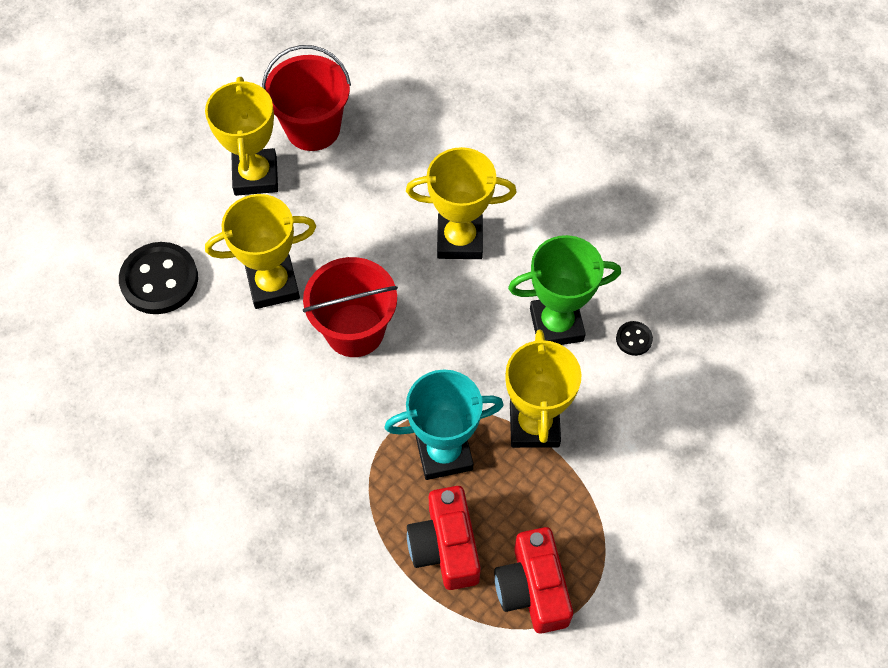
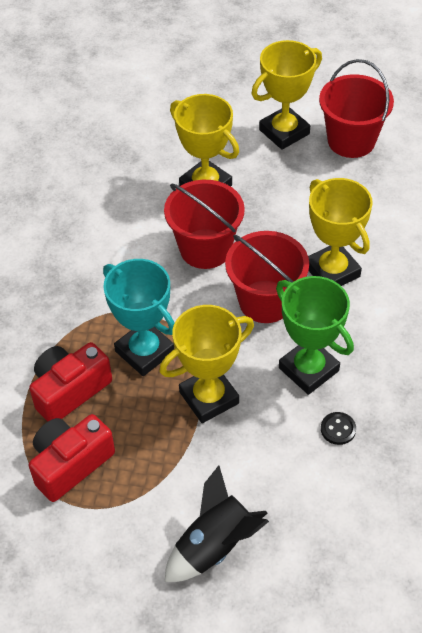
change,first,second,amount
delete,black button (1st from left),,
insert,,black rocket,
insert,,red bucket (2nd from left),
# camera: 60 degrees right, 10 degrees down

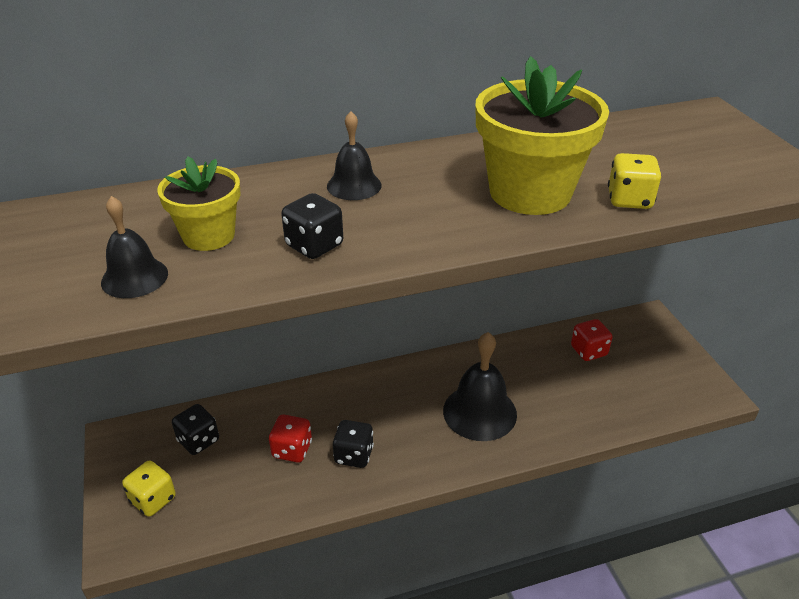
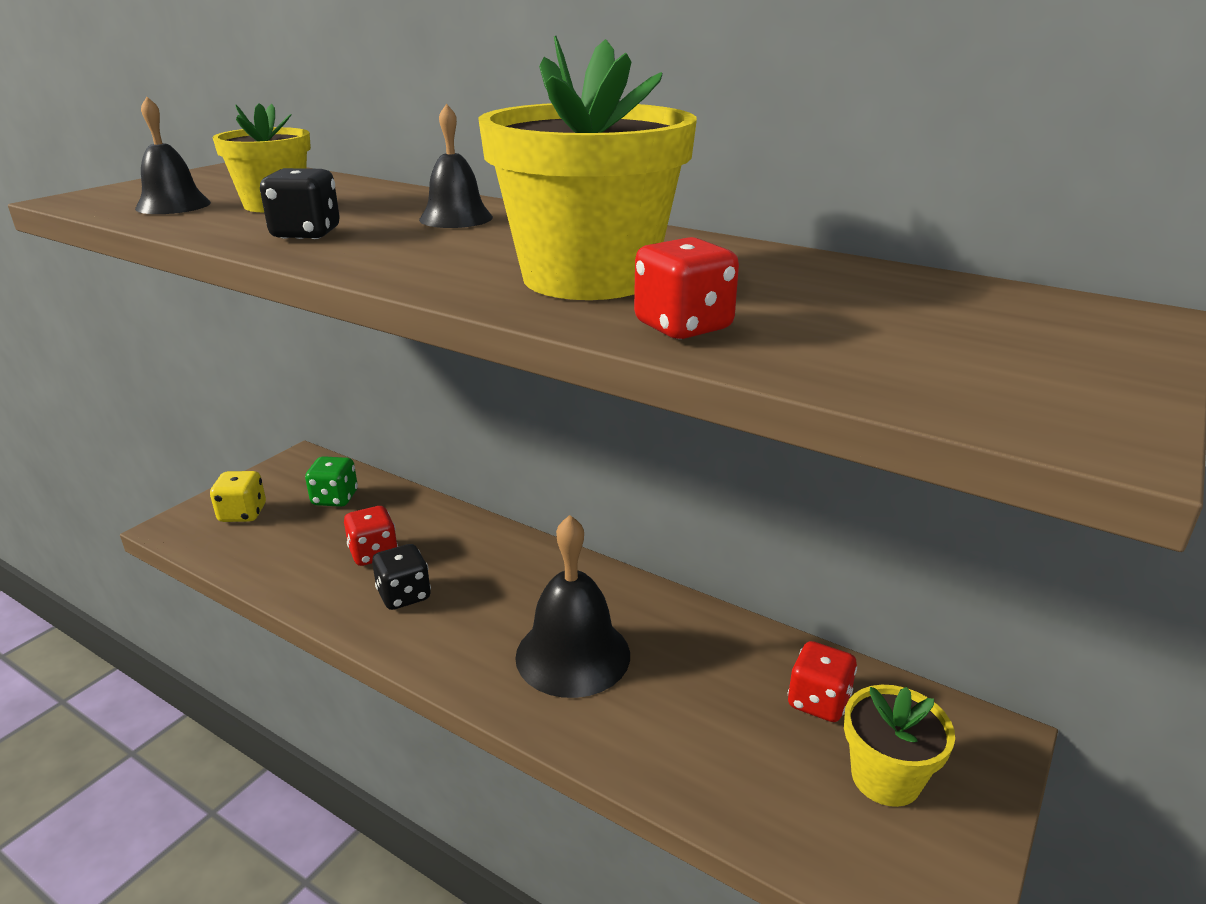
change,first,second,amount
insert,,yellow flower pot (3rd from left),
recolor,black dice (1st from left),green dice,
recolor,yellow dice (2nd from left),red dice (2nd from left),
# camera: 50 degrees right, 10 degrees down

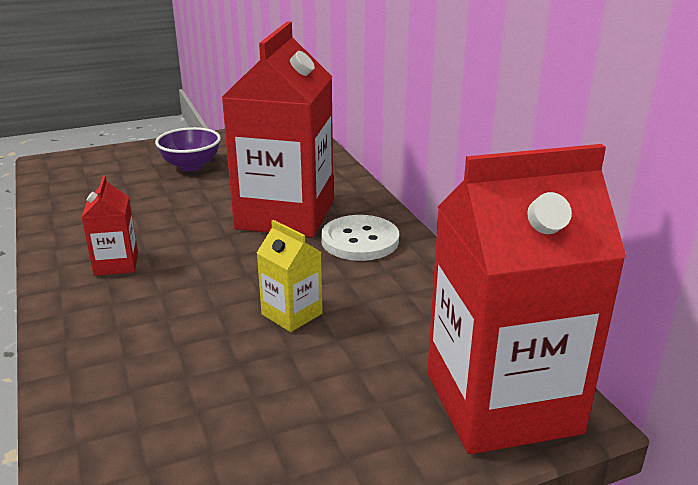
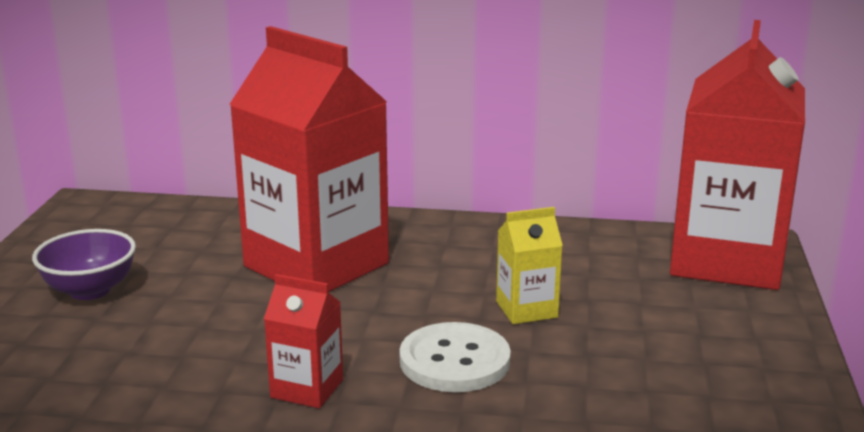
change,first,second,amount
move,white button,,
# camera: 60 degrees left, 5 degrees down

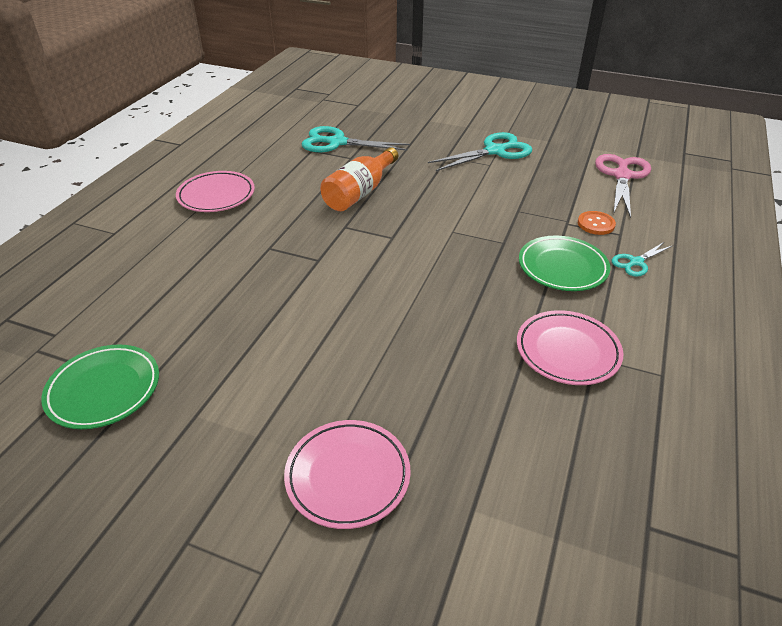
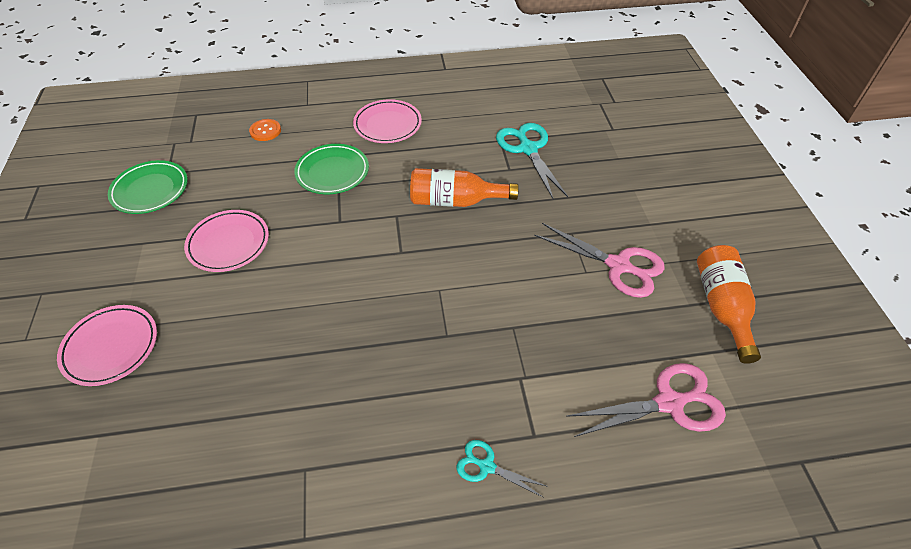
change,first,second,amount
insert,,orange bottle (2nd from left),
move,pink plate (3rd from left in the first image),pink plate (2nd from left),
move,green plate (2nd from left),,
move,orange button,,
recolor,turquoise scissors (2nd from left),pink scissors (1st from left),
# camera: 60 degrees right, 10 degrees up

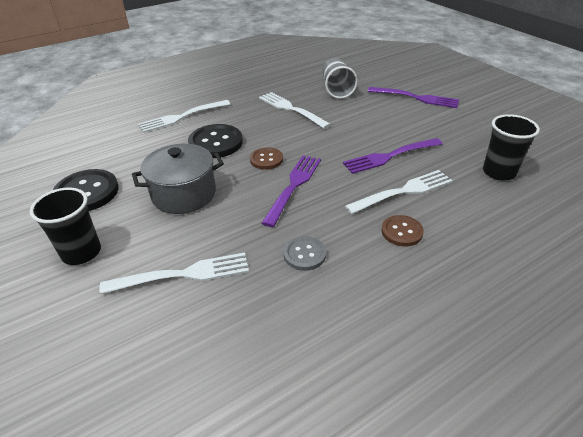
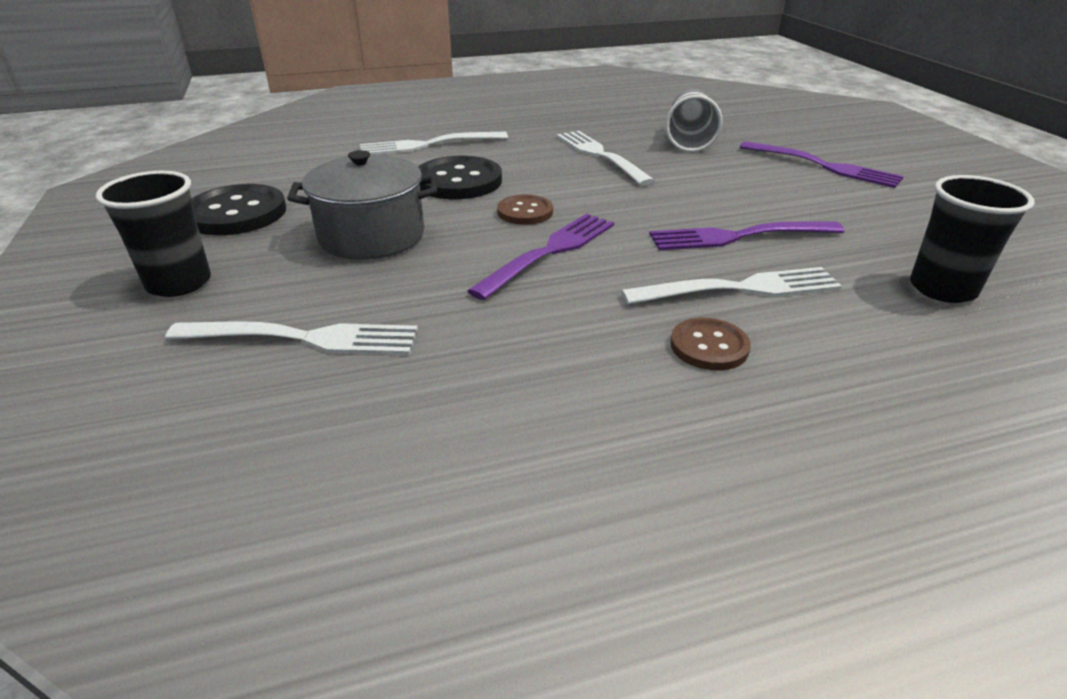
change,first,second,amount
delete,grey button,,
# camera: 15 degrees right, 5 degrees down

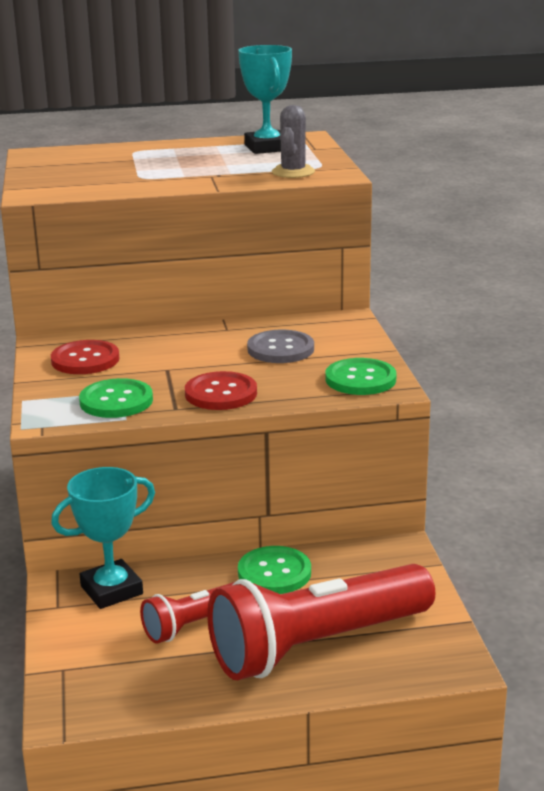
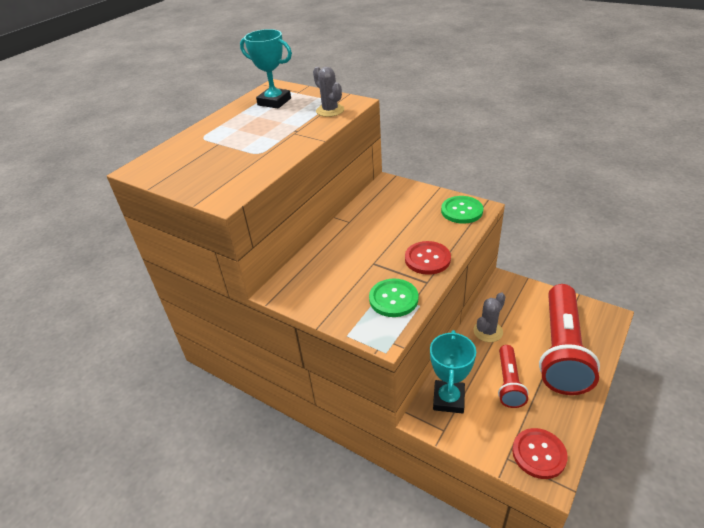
change,first,second,amount
delete,grey button,,
move,red button (1st from left in the first image),red button (2nd from left),
replace,green button (2nd from left),grey cactus (2nd from left),
# camera: 45 degrees left, 15 degrees up

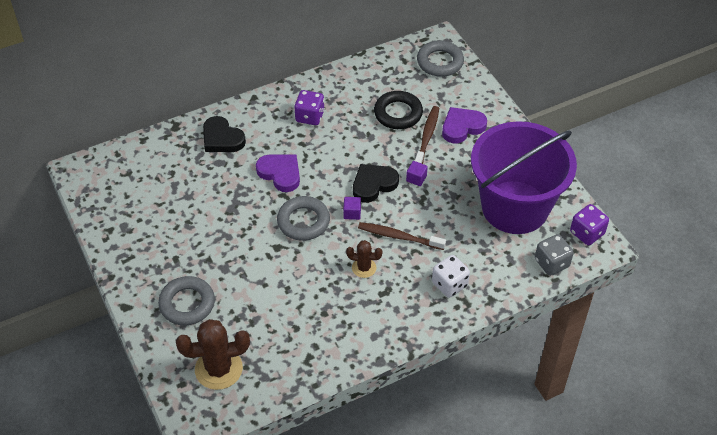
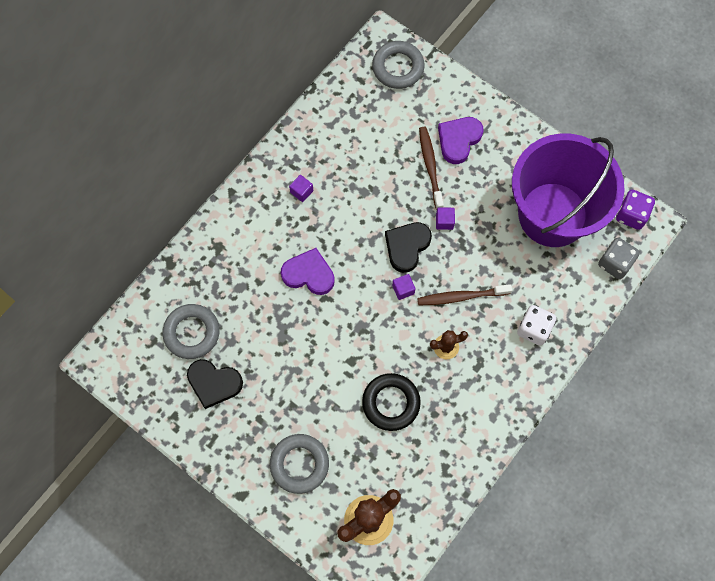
change,first,second,amount
move,black heart (1st from left),,
move,grey ring (2nd from left in the first image),grey ring (1st from left),
move,black ring,,
replace,purple dice (1st from left),purple cube (1st from left),
# camera: 25 degrees left, 20 degrees up

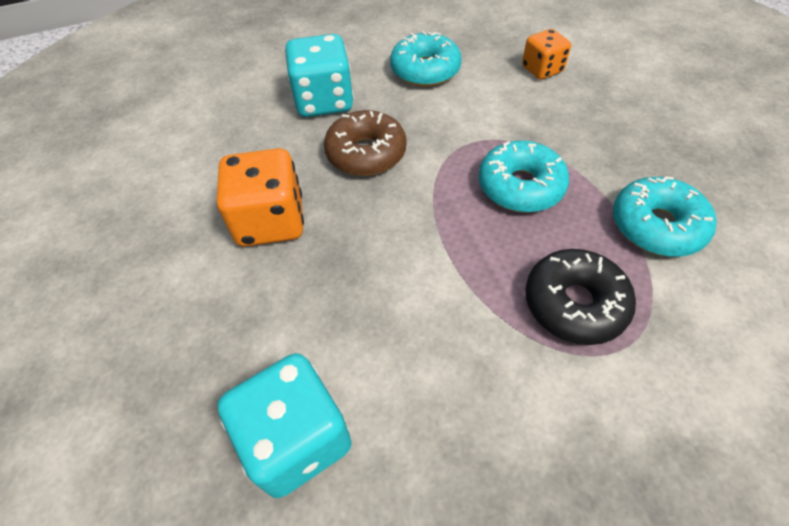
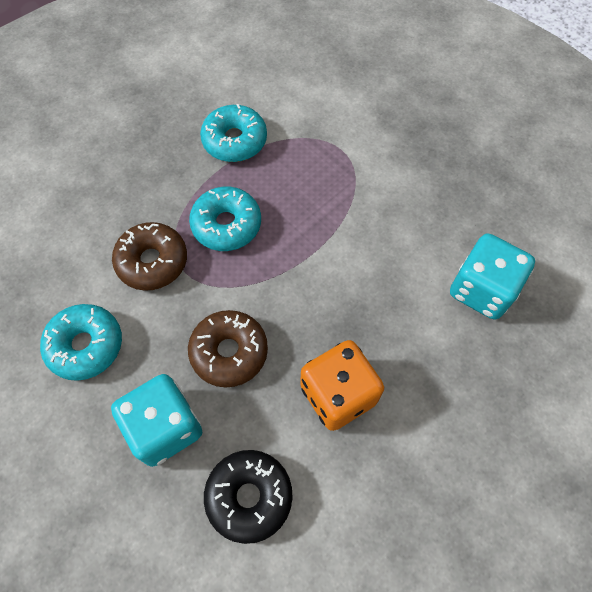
change,first,second,amount
delete,orange dice (2nd from left),,
insert,,brown donut (1st from left),
move,black donut,,
# camera: 115 degrees left, 10 degrees up

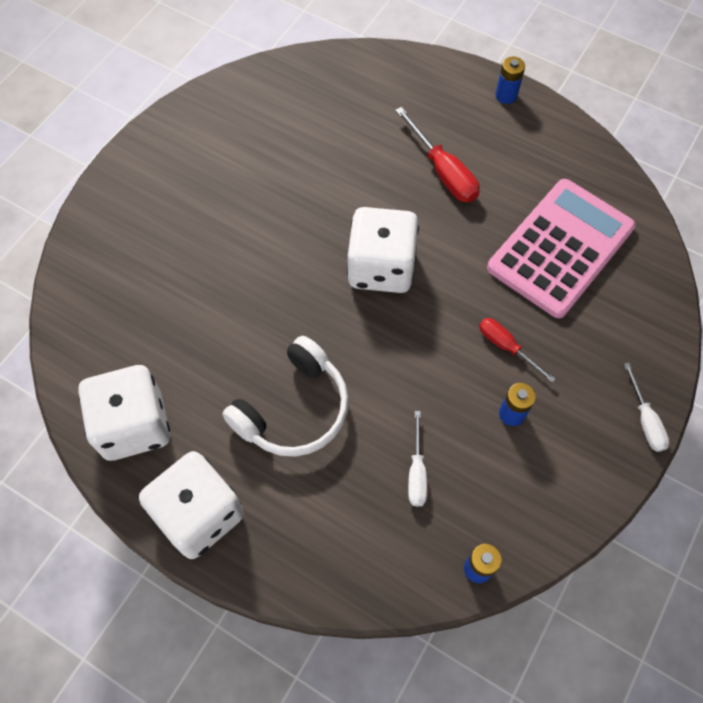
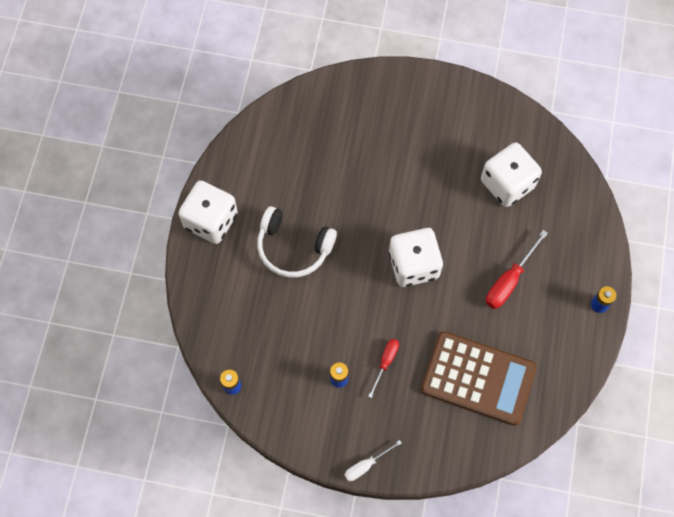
change,first,second,amount
delete,white screwdriver (1st from left),,
move,white dice (1st from left in the first image),white dice (3rd from left),
recolor,pink calculator,brown calculator,
# camera: 70 degrees right, 5 degrees up

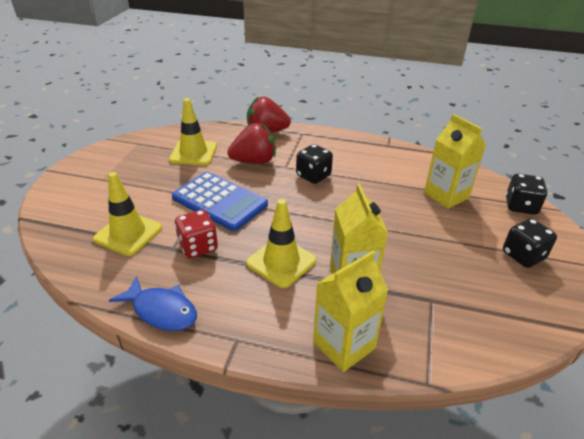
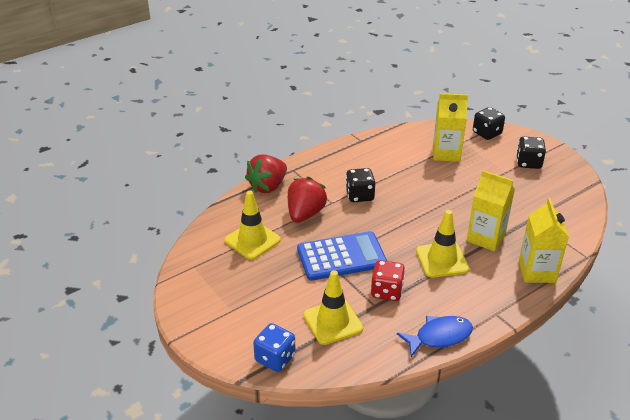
change,first,second,amount
insert,,blue dice,
# camera: 50 degrees left, 0 degrees up

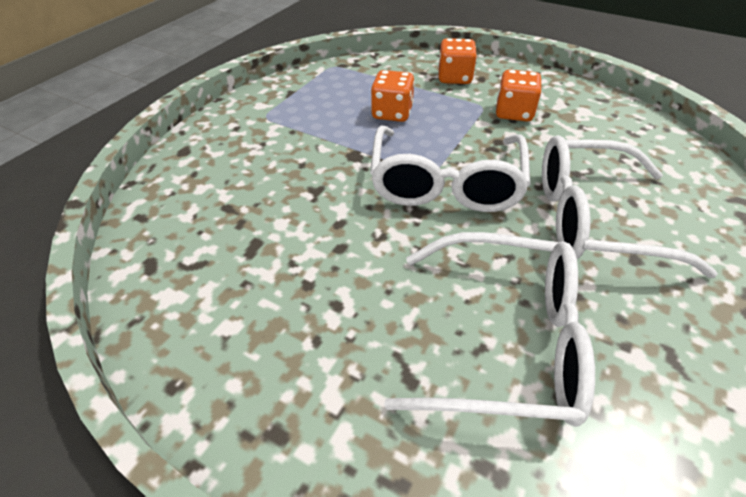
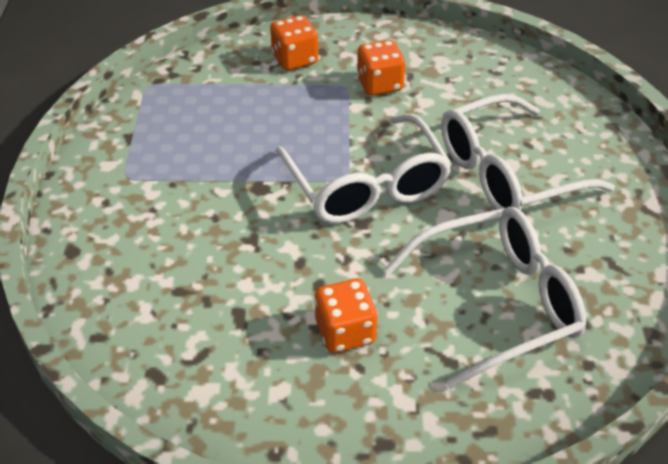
change,first,second,amount
move,orange dice (1st from left in the first image),orange dice (2nd from left),
# camera: 30 degrees left, 0 degrees up

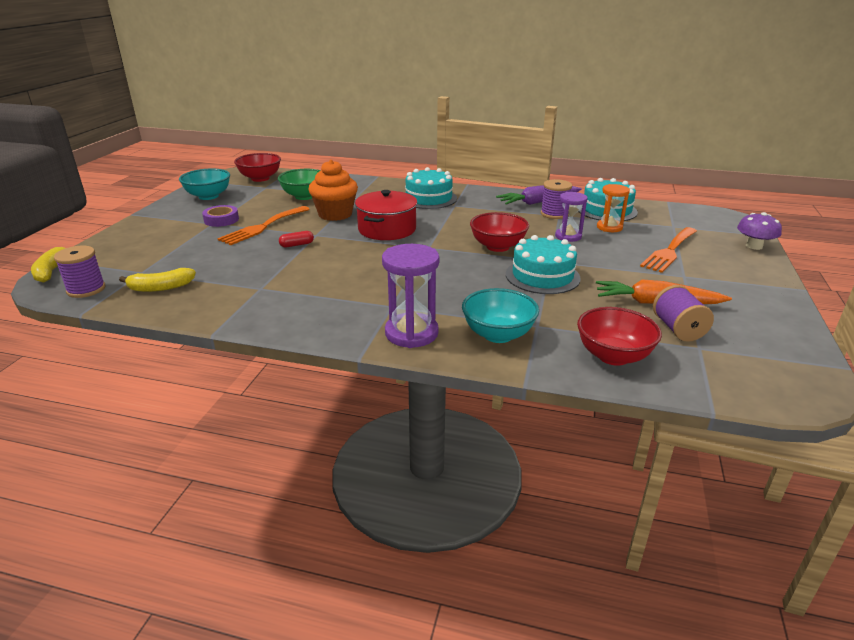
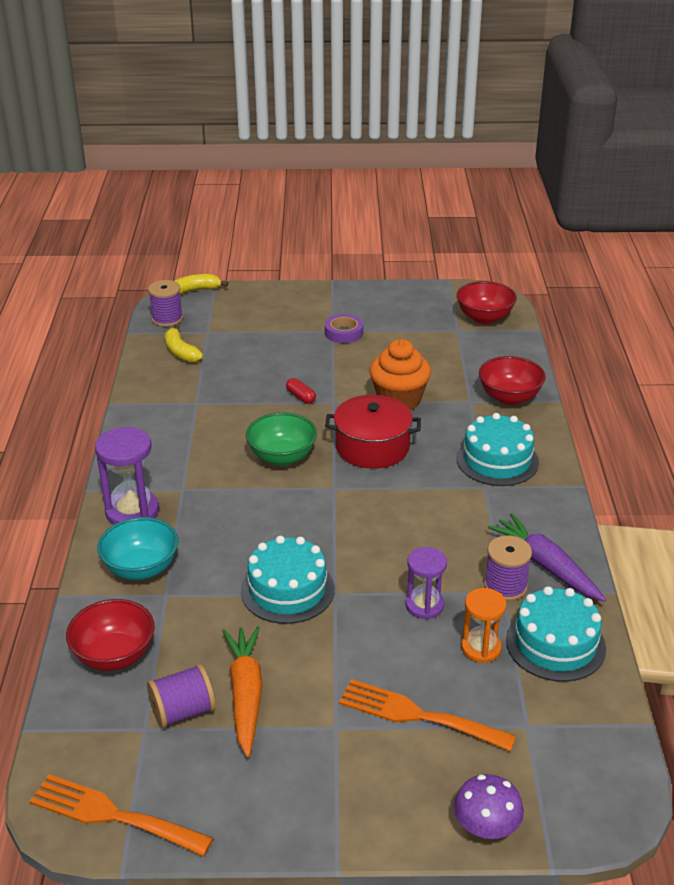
change,first,second,amount
delete,turquoise bowl (1st from left),,
move,orange fork (1st from left),,
move,green bowl,,
move,red bowl (2nd from left in the first image),red bowl (3rd from left),
# camera: 75 degrees right, 5 degrees up

